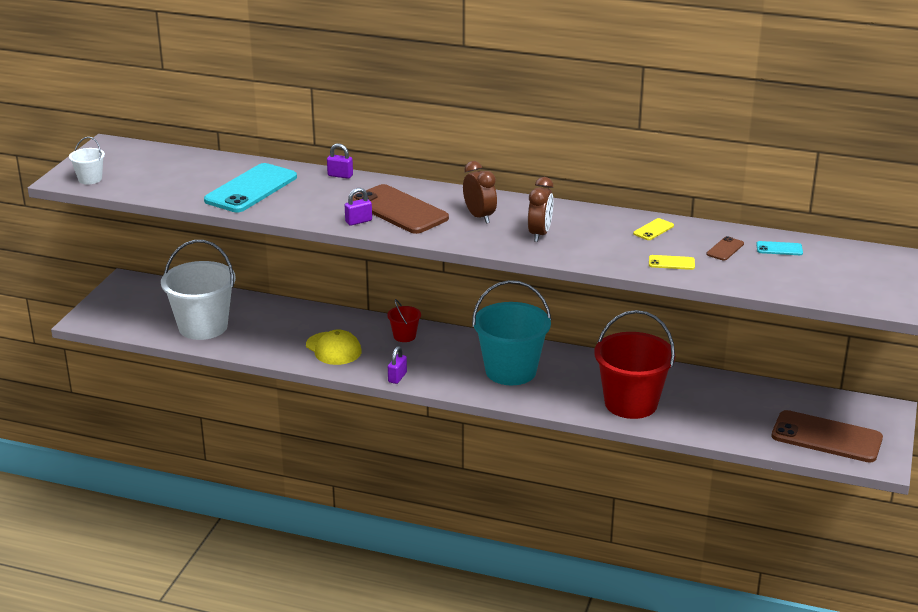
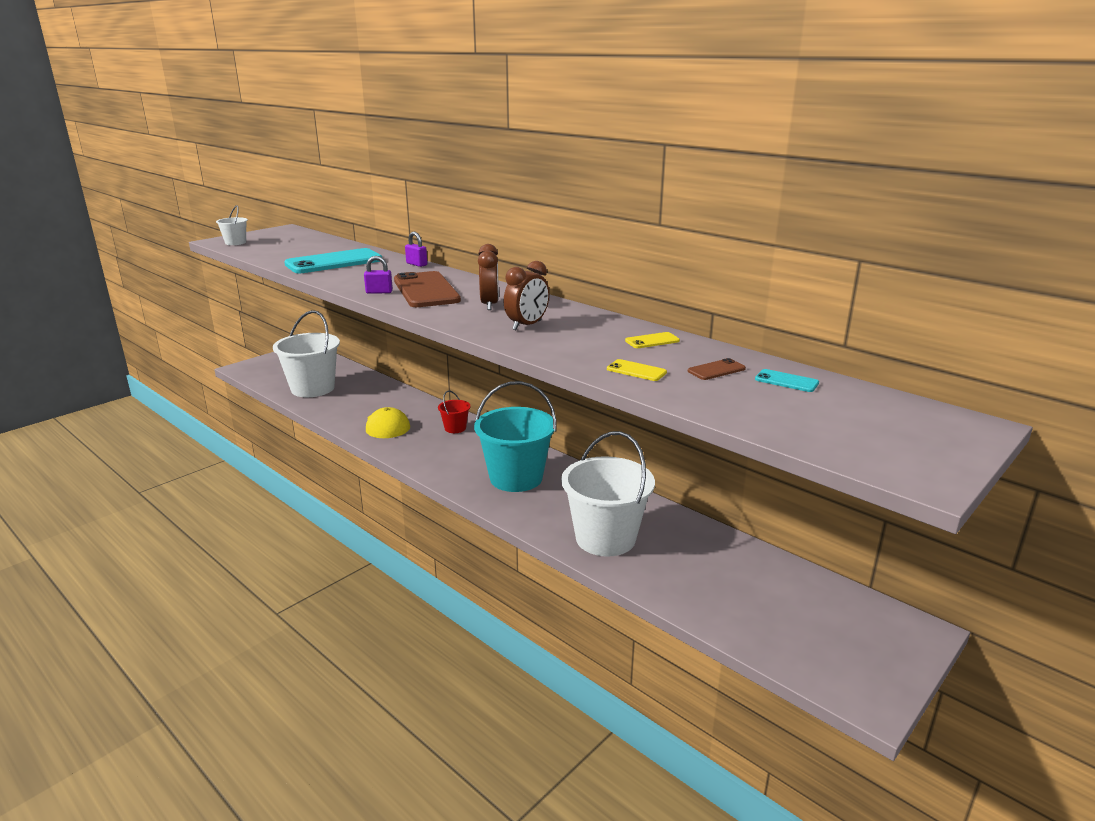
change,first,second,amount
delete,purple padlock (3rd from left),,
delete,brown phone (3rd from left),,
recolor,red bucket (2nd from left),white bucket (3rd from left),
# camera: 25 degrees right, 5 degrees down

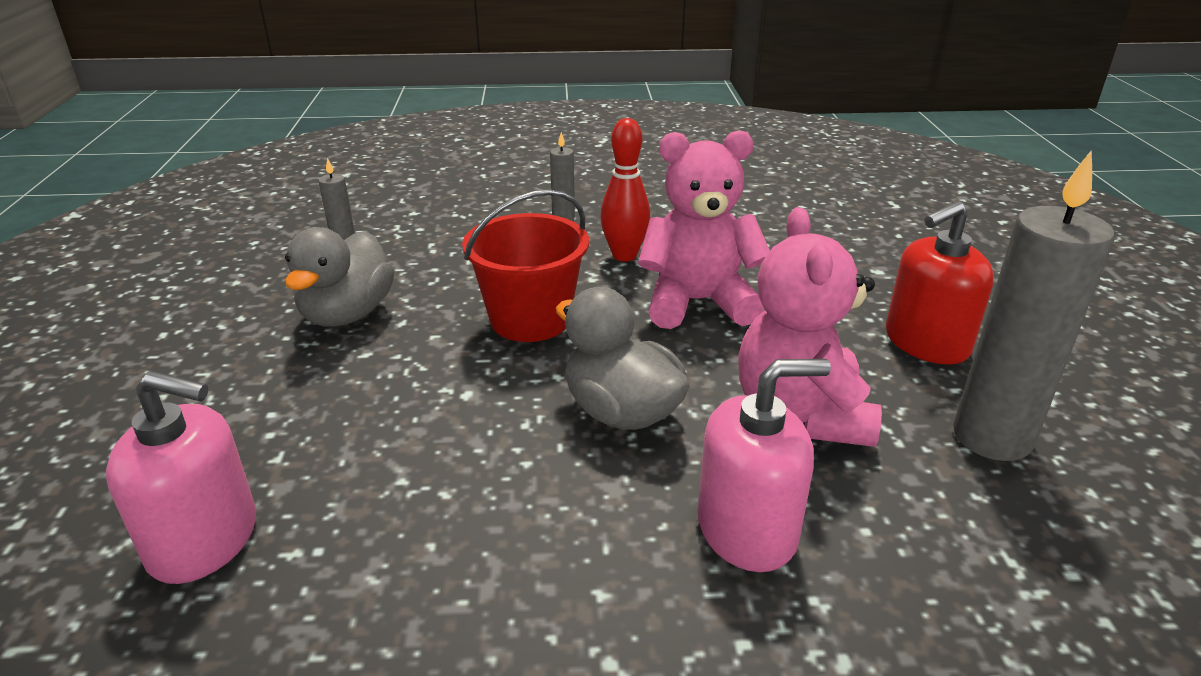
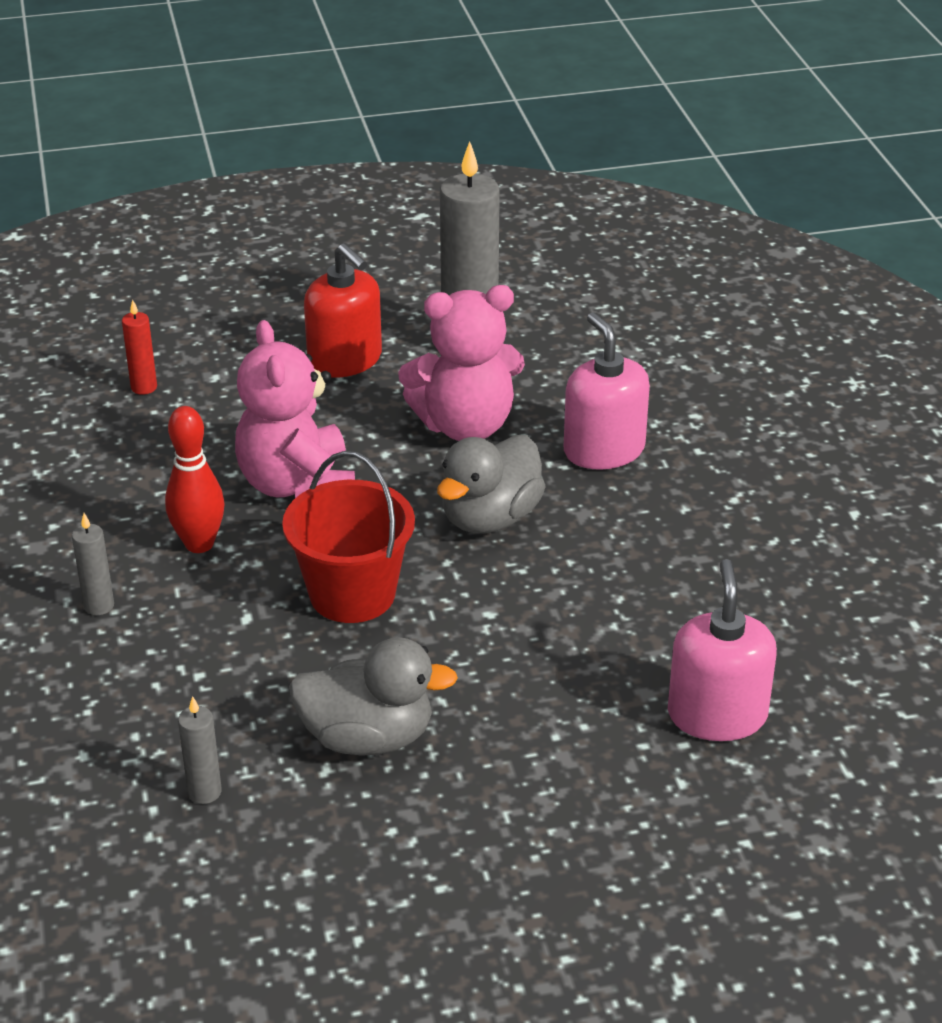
change,first,second,amount
insert,,red candle,
# camera: 100 degrees left, 5 degrees up

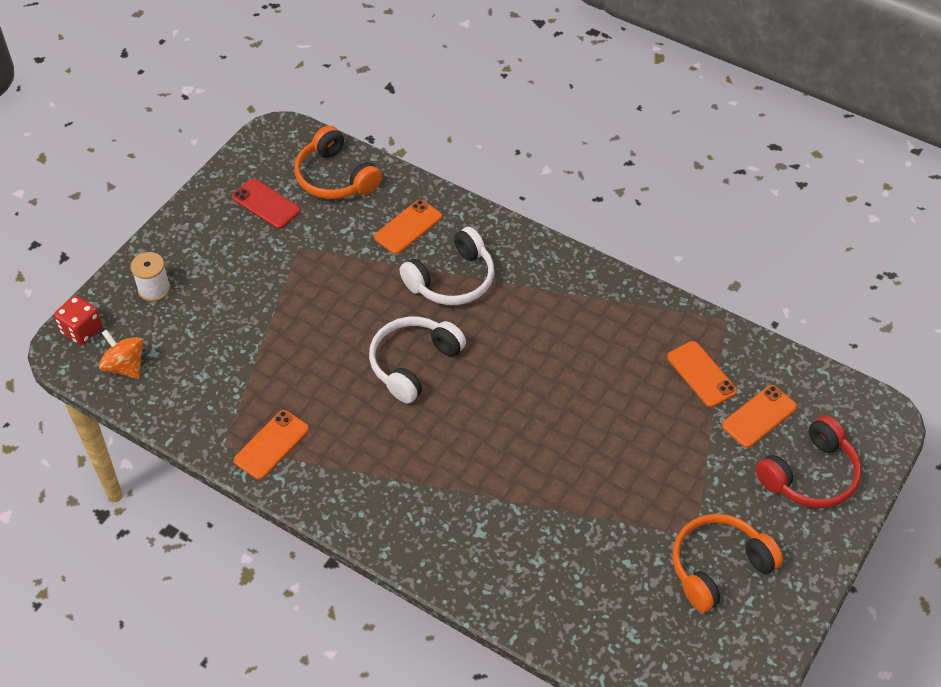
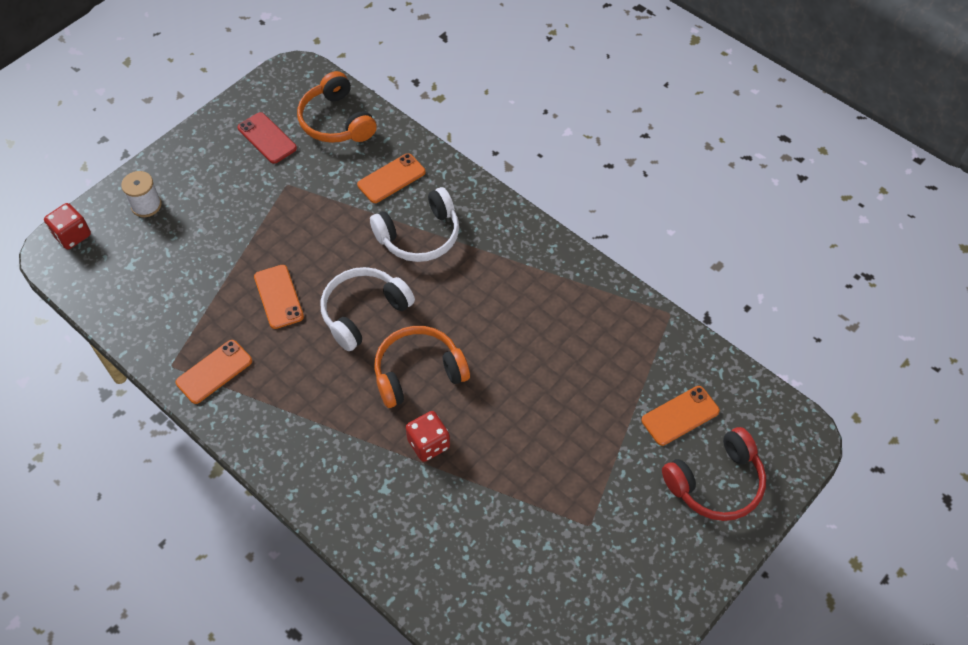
change,first,second,amount
delete,orange spinning top,,
insert,,red dice (2nd from left),
move,orange phone (3rd from left in the first image),orange phone (2nd from left),
move,orange headphones (2nd from left),,
# camera: 10 degrees right, 5 degrees up

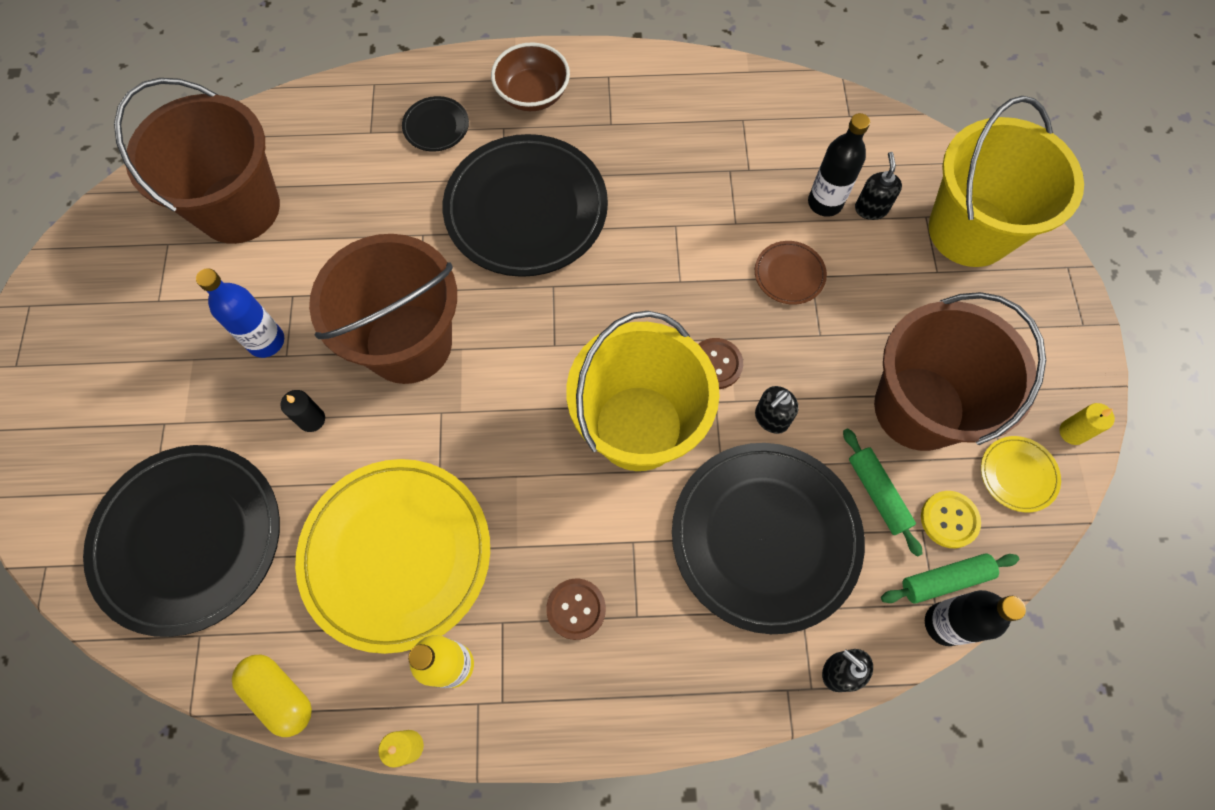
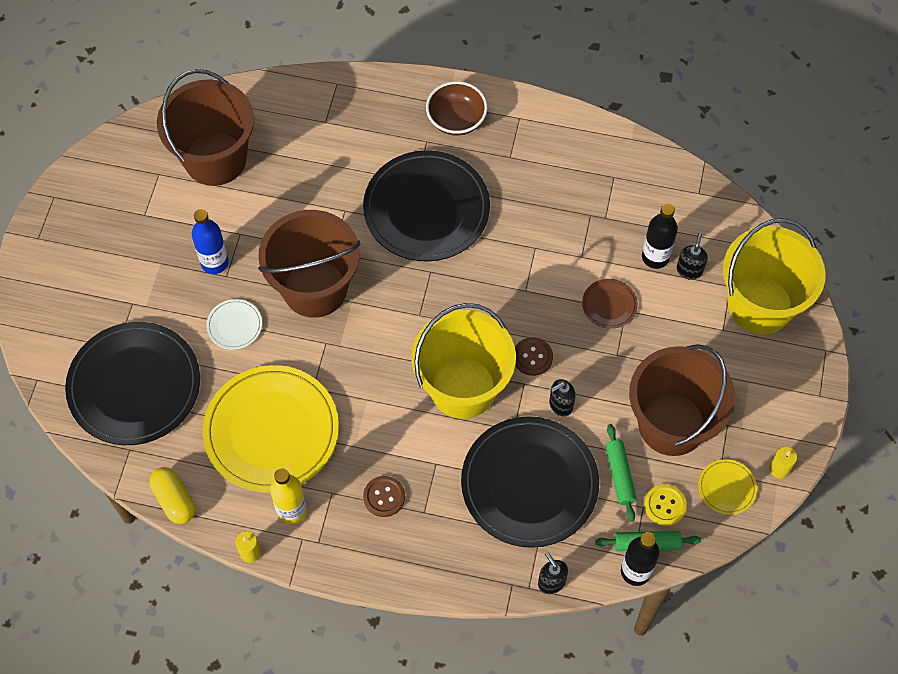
change,first,second,amount
delete,black plate (2nd from left),,
replace,black candle,white plate,
# camera: 15 degrees right, 5 degrees down

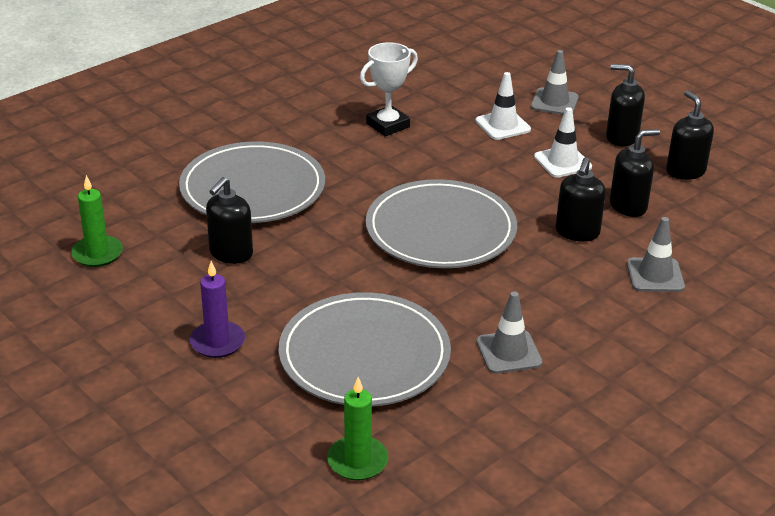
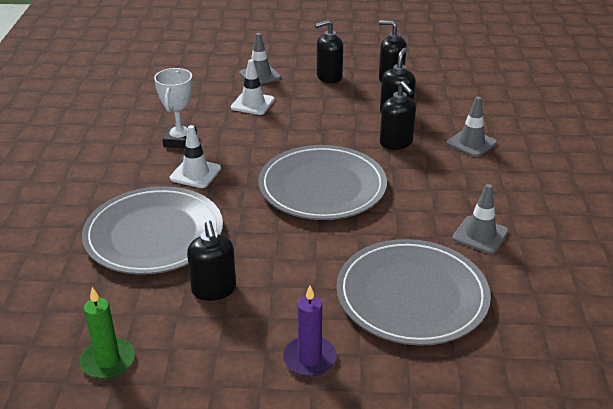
change,first,second,amount
delete,green candle (2nd from left),,
move,white traffic cone (2nd from left in the first image),white traffic cone (1st from left),
# camera: 45 degrees left, 0 degrees up

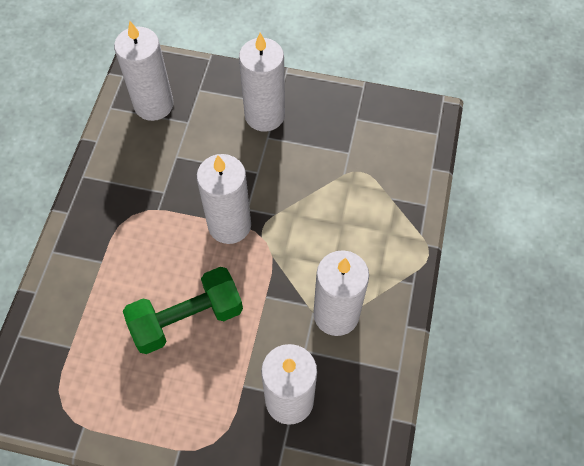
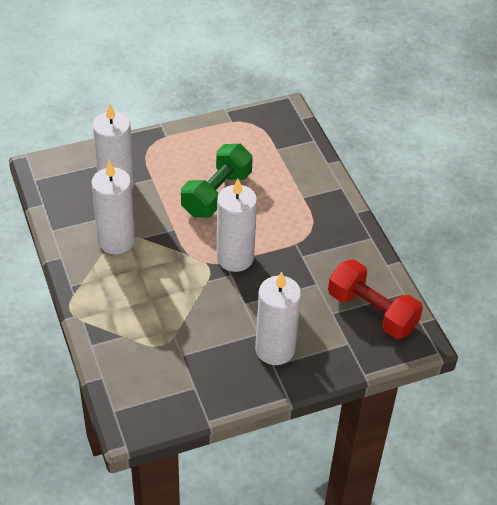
change,first,second,amount
replace,white candle (1st from left),red dumbbell,
# camera: 145 degrees right, 15 degrees down

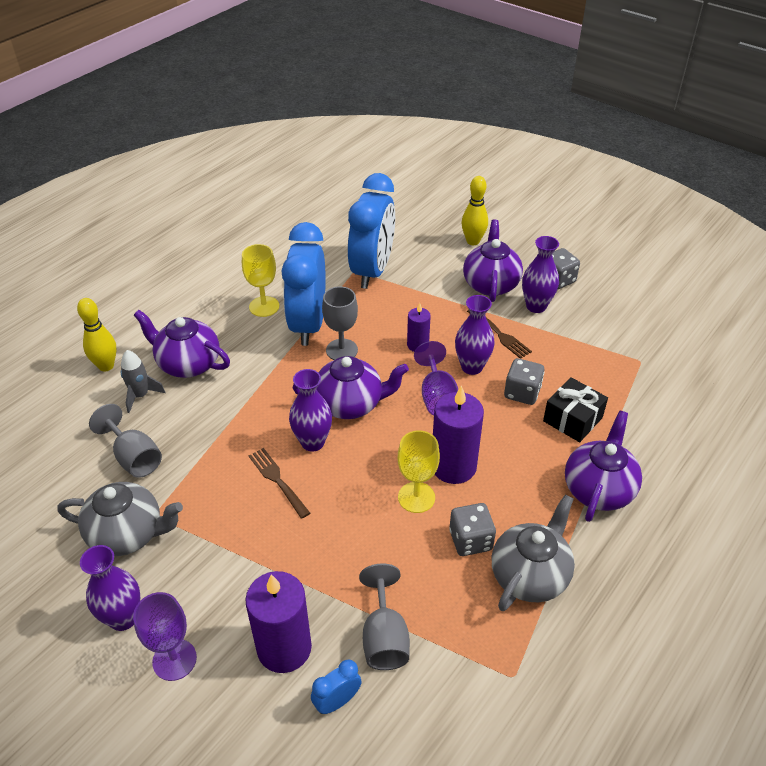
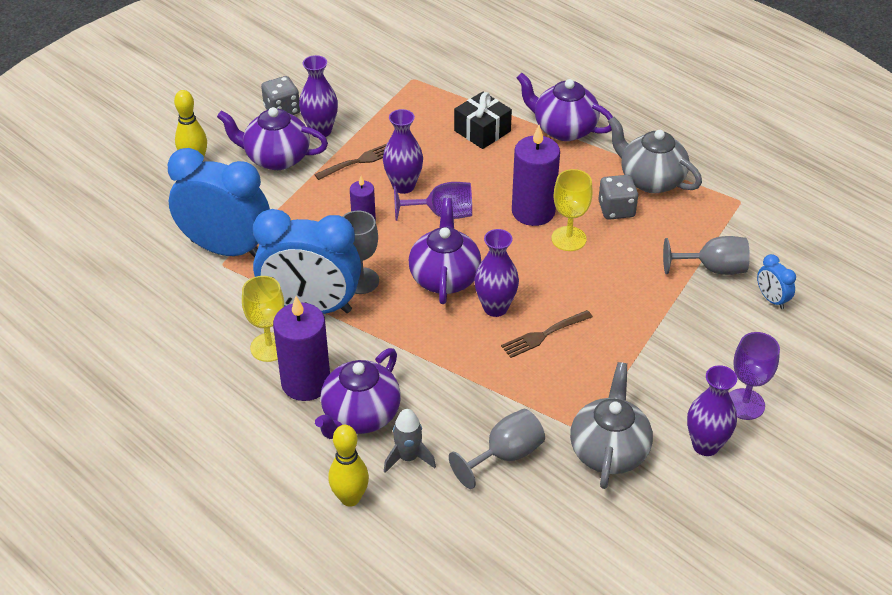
change,first,second,amount
delete,grey dice (2nd from left),,
move,purple candle (1st from left),,
# camera: 85 degrees left, 0 degrees up

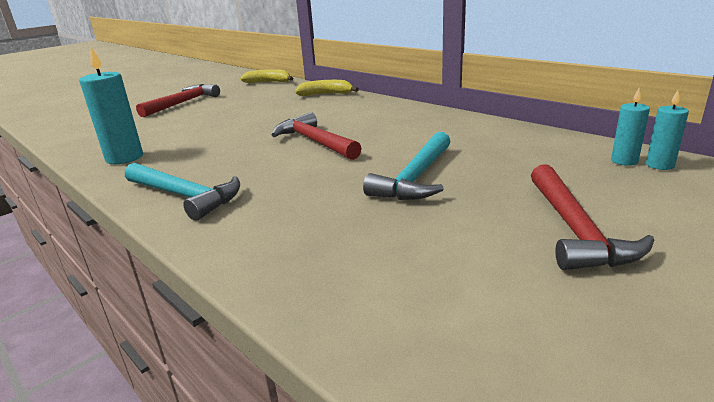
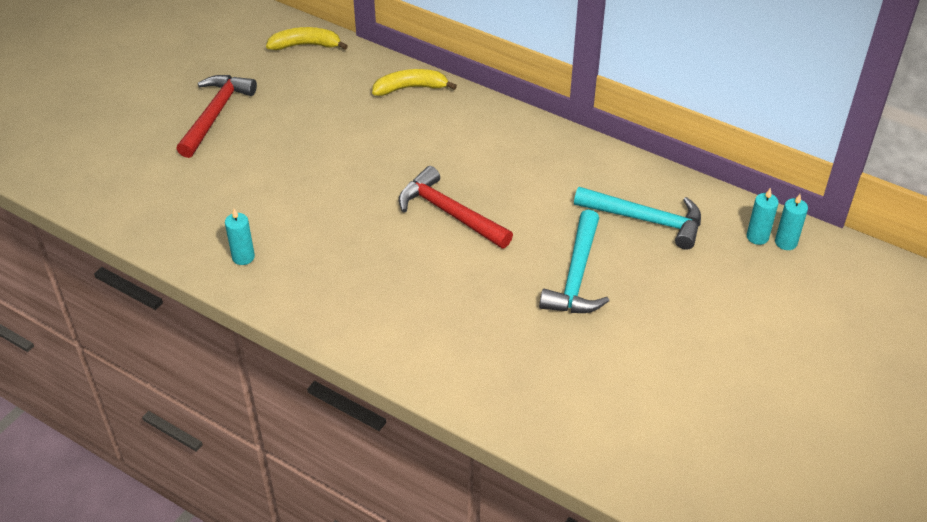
change,first,second,amount
delete,red hammer (3rd from left),,
move,turquoise hammer (1st from left in the first image),turquoise hammer (2nd from left),
resize,turquoise candle (1st from left),,x0.56
# camera: 15 degrees left, 20 degrees up

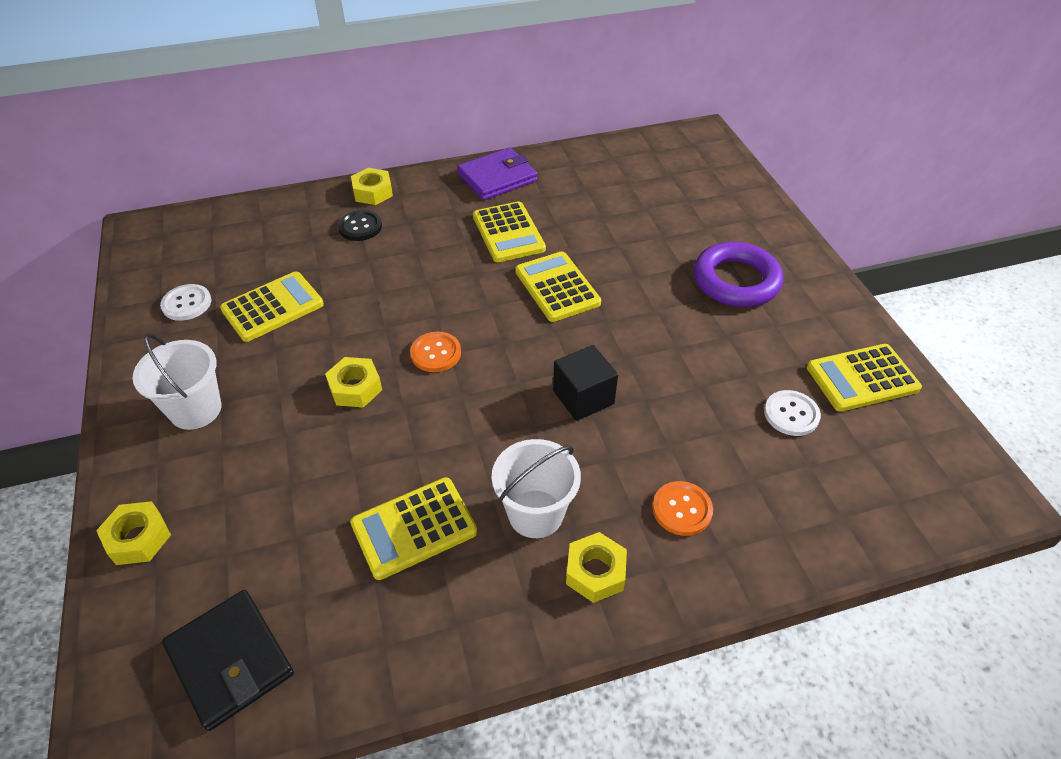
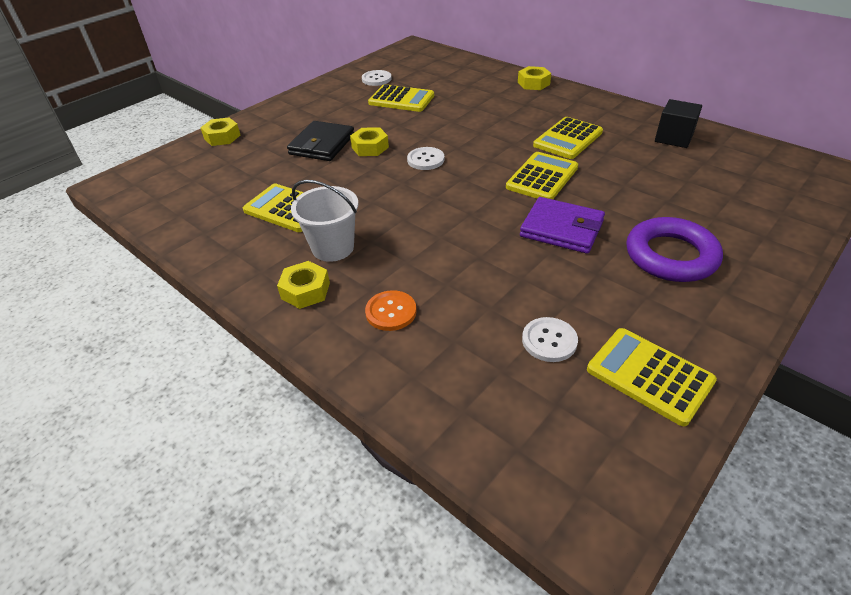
change,first,second,amount
delete,white bucket (1st from left),,
delete,black button,,
move,black wallet,,
move,purple wallet,,
move,black cube,,
recolor,orange button (1st from left),white button (2nd from left),
# camera: 60 degrees right, 5 degrees down

